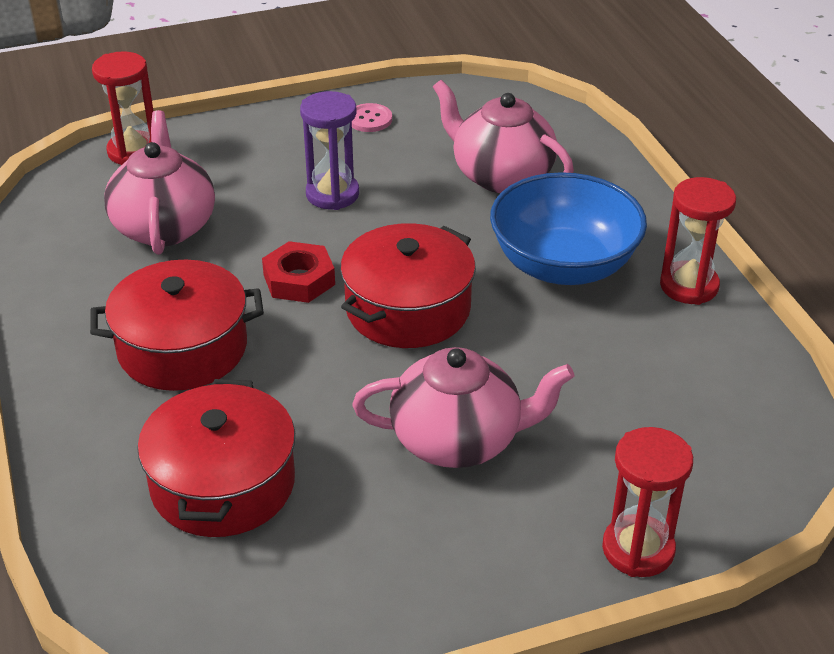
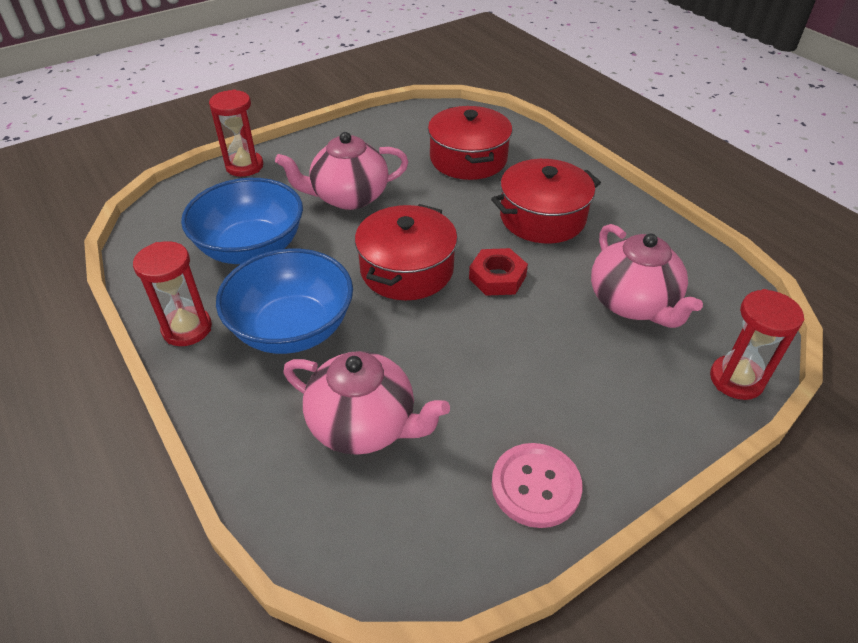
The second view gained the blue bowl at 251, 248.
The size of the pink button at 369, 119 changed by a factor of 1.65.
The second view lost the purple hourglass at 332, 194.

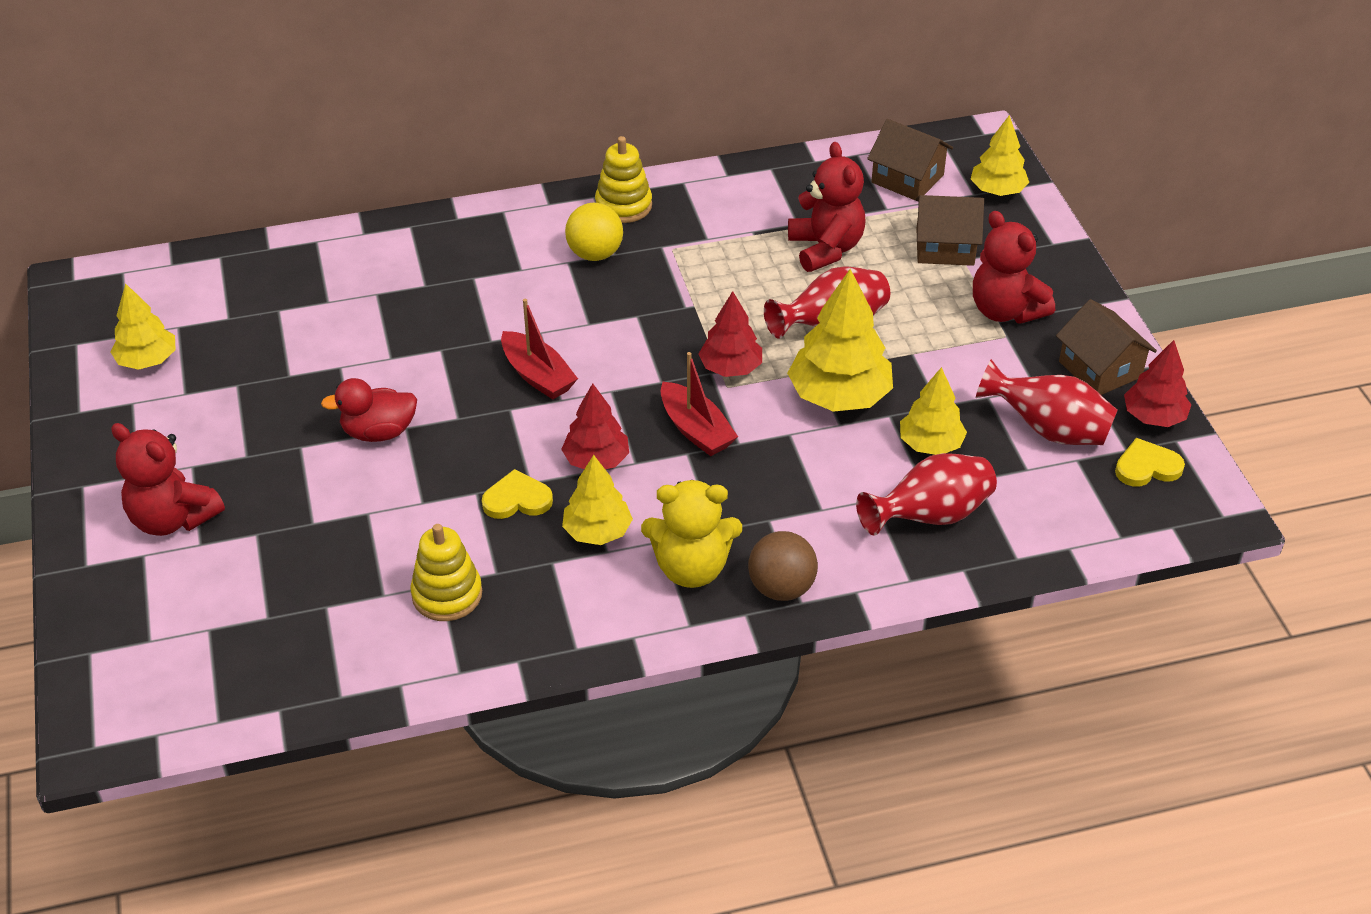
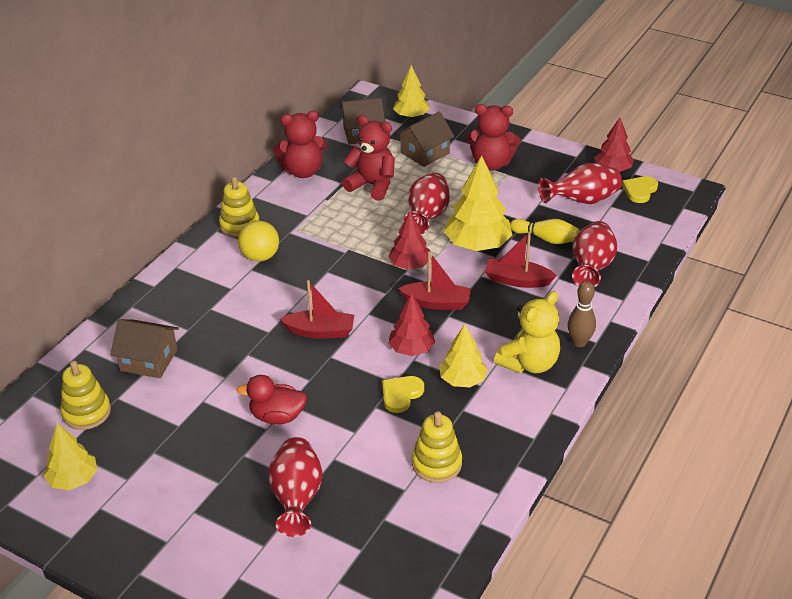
The second view gained the yellow stacking toy at 86, 412.
The brown house ended up elsewhere, having gone from 1100, 369 to 148, 360.
The red duck at 379, 432 ended up facing another way, 60 degrees clockwise from before.
The second view gained the red vase at 297, 498.
The red teddy bear ended up elsewhere, having gone from 173, 518 to 303, 171.
The second view gained the red boat at 517, 280.
Where the yellow tree stood at 930, 444, the yellow bowling pin came to stand at 546, 239.
Where the brown ball stood at 781, 588, the brown bowling pin came to stand at 579, 342.

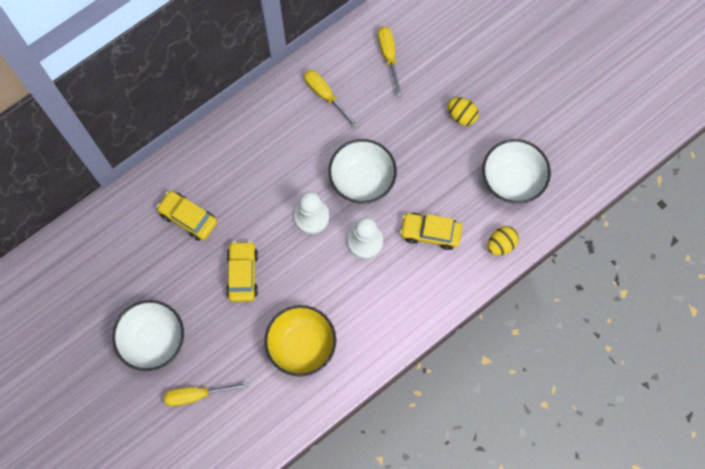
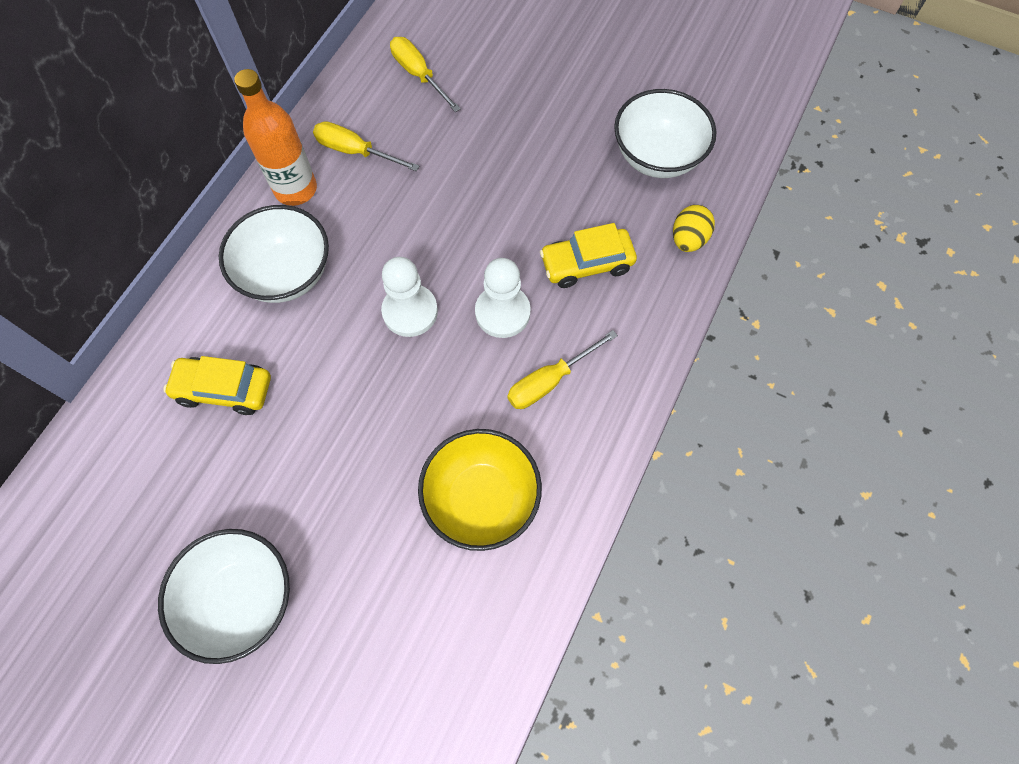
The white bowl ended up elsewhere, having gone from 362, 180 to 286, 273.
The second view gained the orange bottle at 295, 189.
The yellow screwdriver ended up elsewhere, having gone from 197, 395 to 550, 381.
The second view lost the yellow car at 243, 274.
The second view lost the yellow egg at 461, 116.

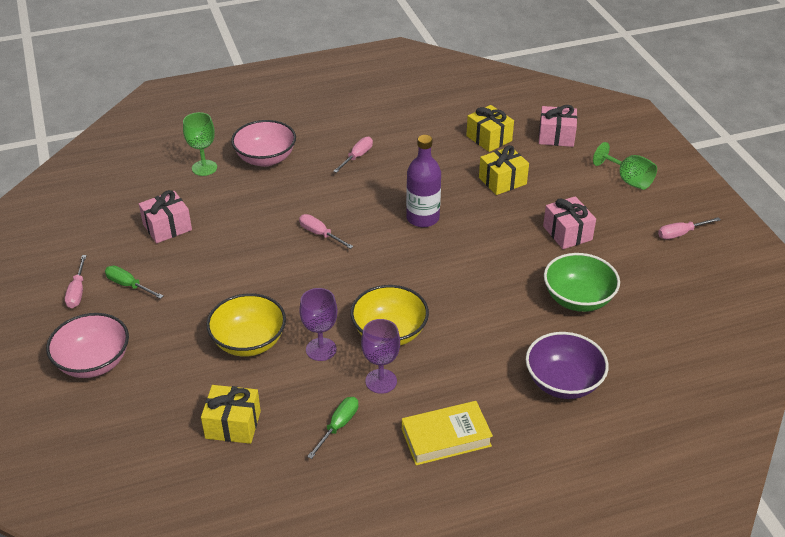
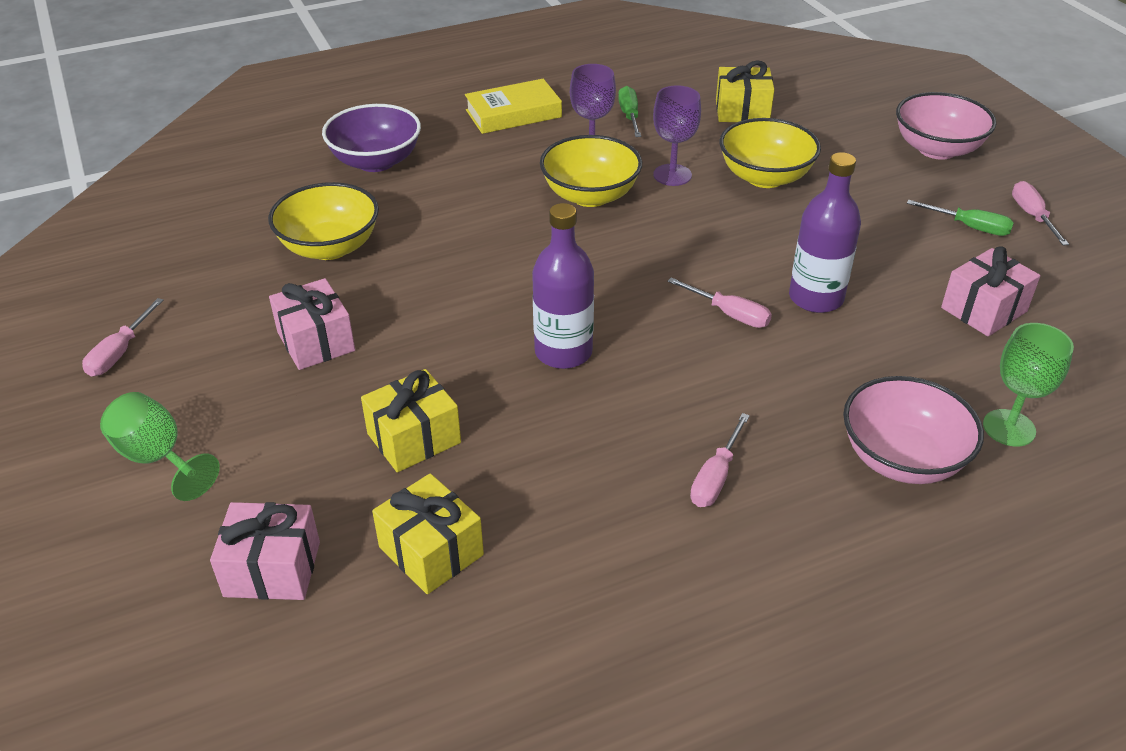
The pink screwdriver at 681, 234 ended up facing another way, 135 degrees clockwise from before.
What was the green bowl at 578, 299 turned into the yellow bowl at 330, 247.
The green screwdriver at 338, 426 ended up facing another way, 150 degrees clockwise from before.
The second view gained the purple bottle at 816, 298.

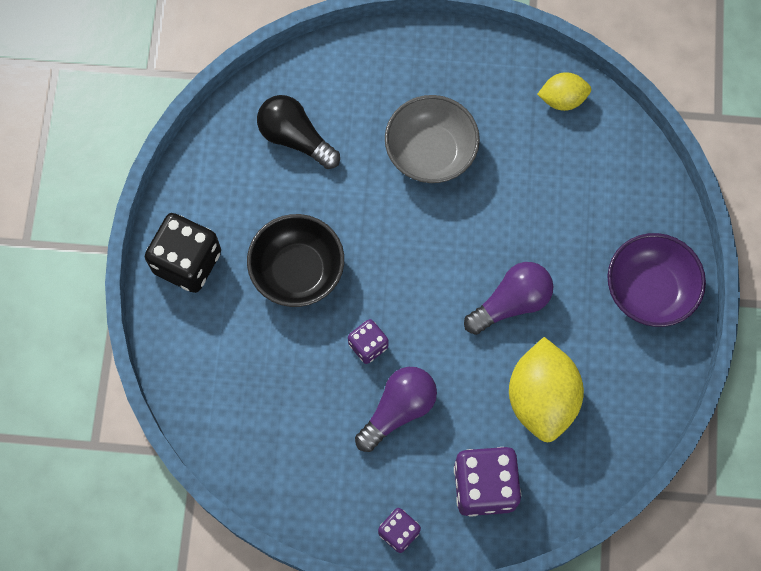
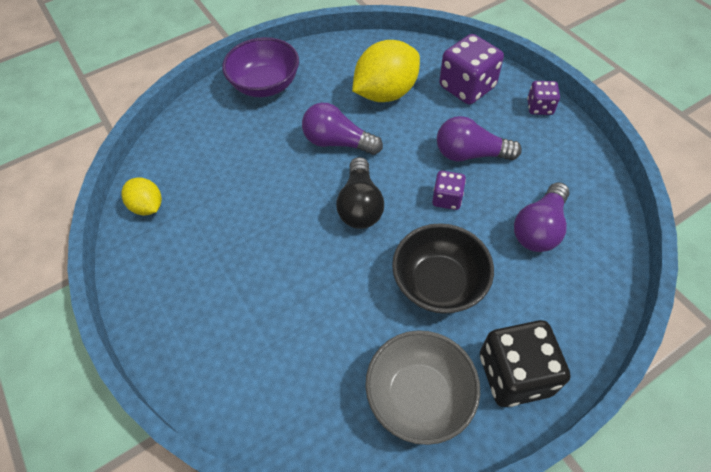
The black light bulb ended up elsewhere, having gone from 295, 138 to 360, 205.
The grey bowl ended up elsewhere, having gone from 430, 152 to 419, 396.
The second view gained the purple light bulb at 539, 228.

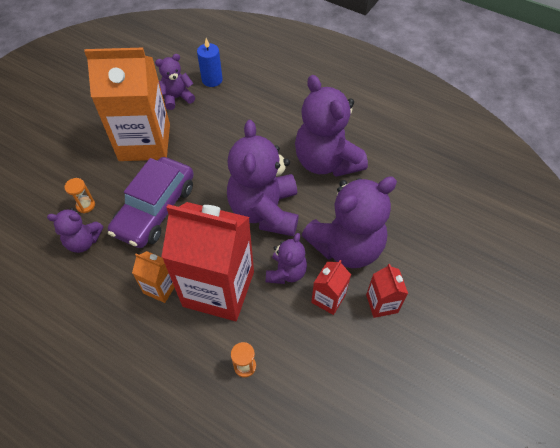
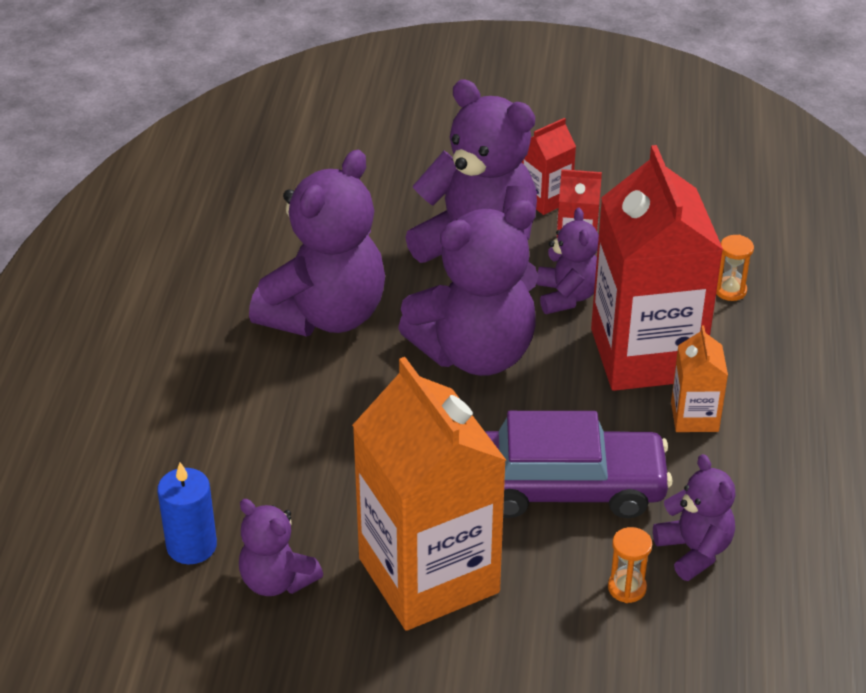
The purple teddy bear at 286, 272 ended up facing another way, 90 degrees clockwise from before.

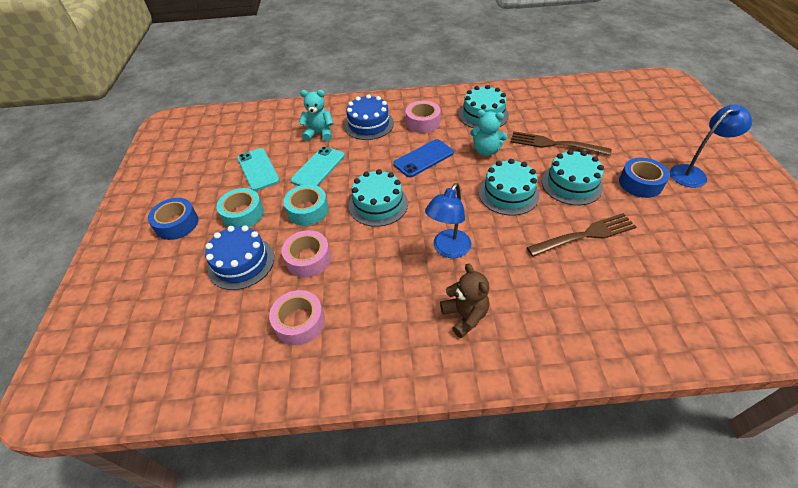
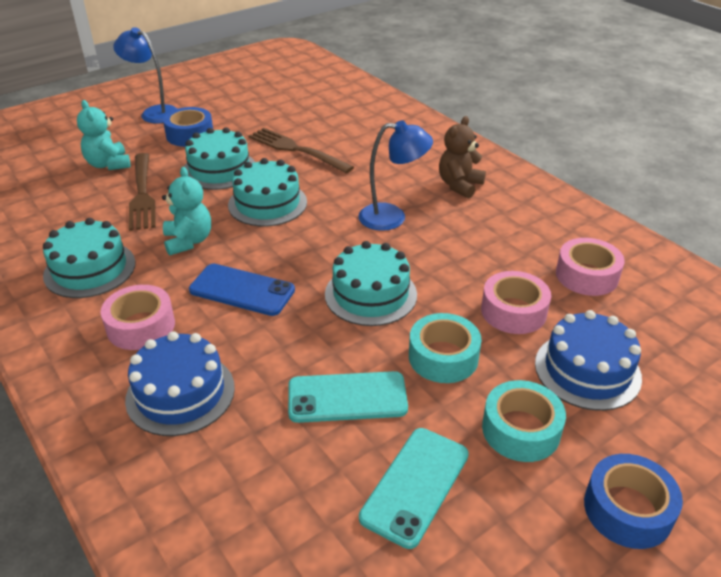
The turquoise teddy bear ended up elsewhere, having gone from 319, 133 to 108, 164.

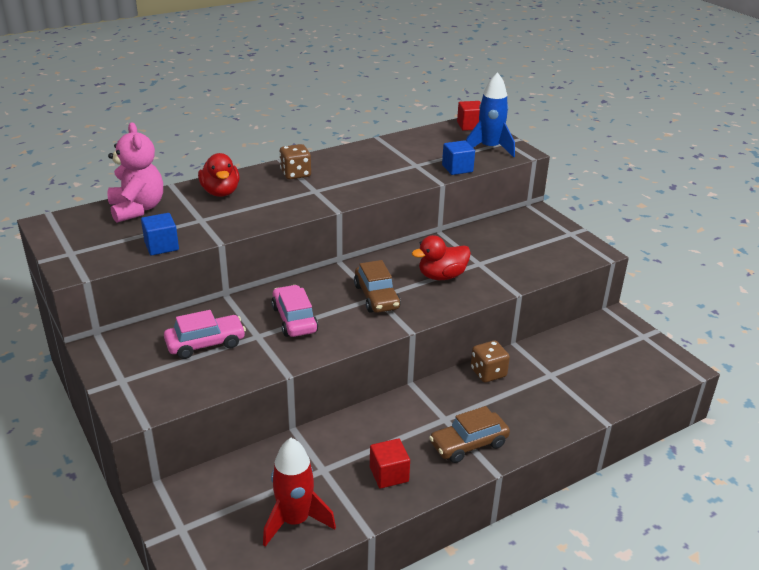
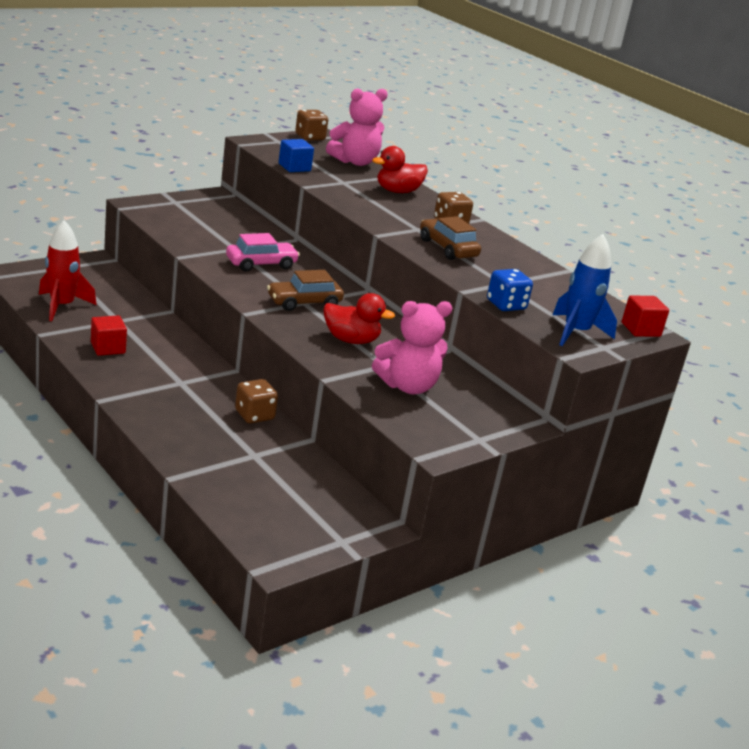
The second view gained the brown dice at 310, 137.
The red duck at 441, 276 ended up facing another way, 135 degrees clockwise from before.
The second view gained the pink teddy bear at 408, 386.
The brown car ended up elsewhere, having gone from 469, 444 to 447, 248.
Where the blue cube stood at 457, 168, the blue dice came to stand at 506, 305.
The second view lost the pink car at 205, 344.

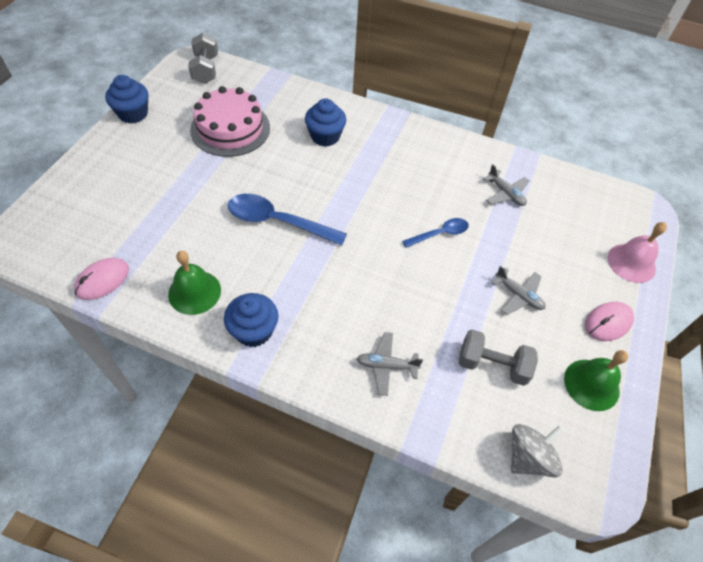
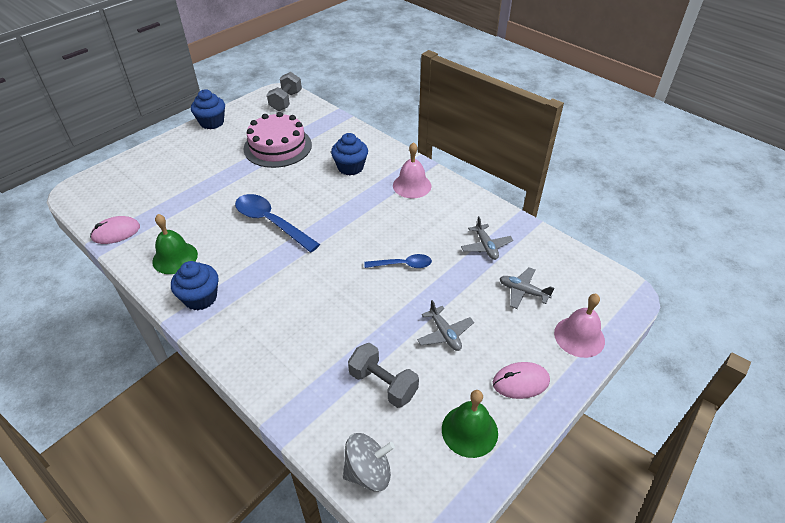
The second view gained the pink bell at 412, 185.
The grey plane ended up elsewhere, having gone from 386, 366 to 523, 291.

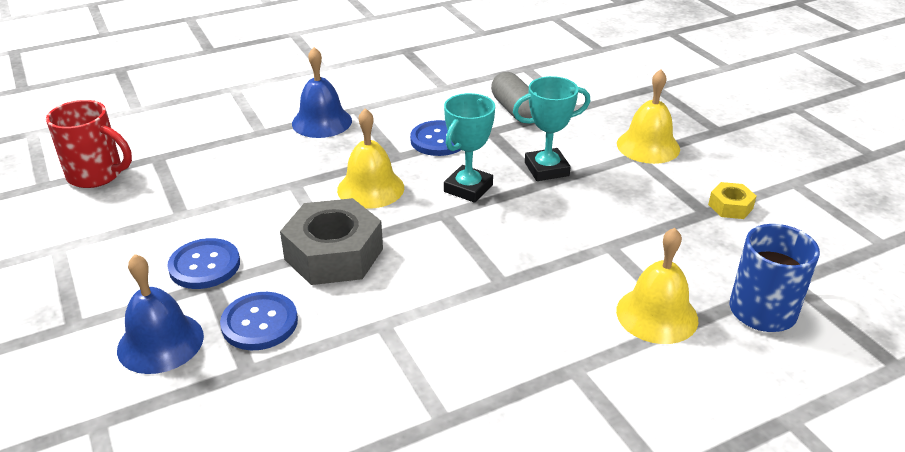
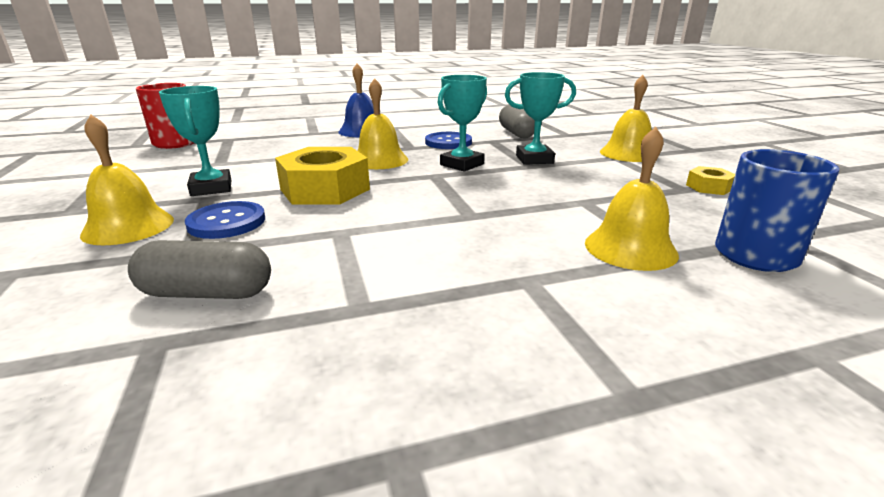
What was the blue bell at 160, 342 turned into the yellow bell at 128, 226.
The second view gained the grey capsule at 207, 293.
Where the blue button stood at 204, 265, the turquoise trophy came to stand at 211, 188.
What was the grey nut at 334, 254 turned into the yellow nut at 325, 189.

